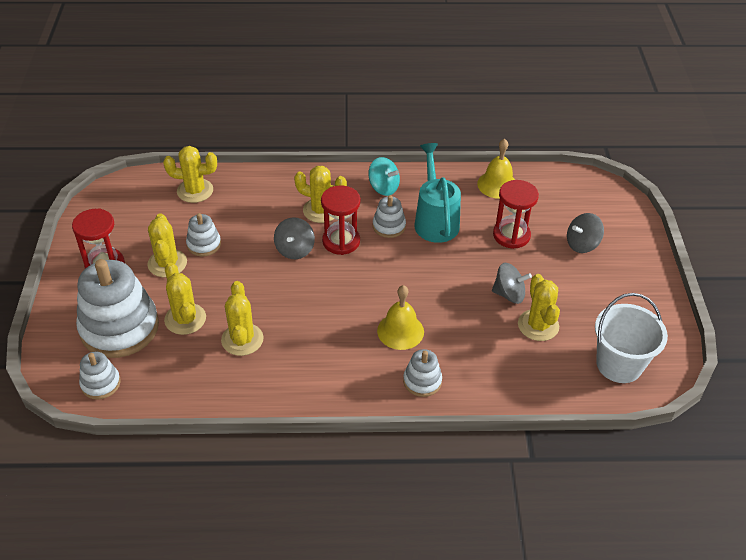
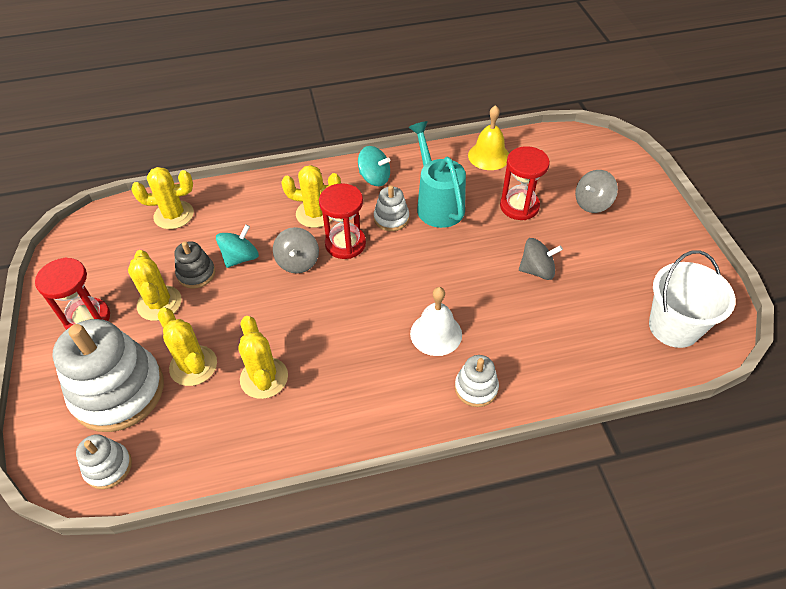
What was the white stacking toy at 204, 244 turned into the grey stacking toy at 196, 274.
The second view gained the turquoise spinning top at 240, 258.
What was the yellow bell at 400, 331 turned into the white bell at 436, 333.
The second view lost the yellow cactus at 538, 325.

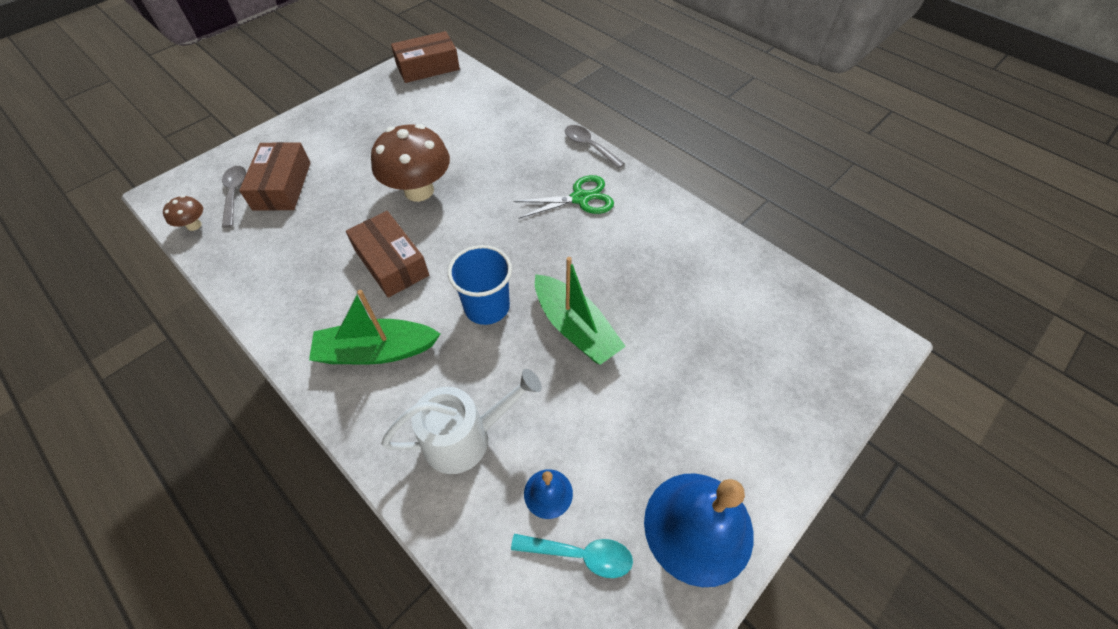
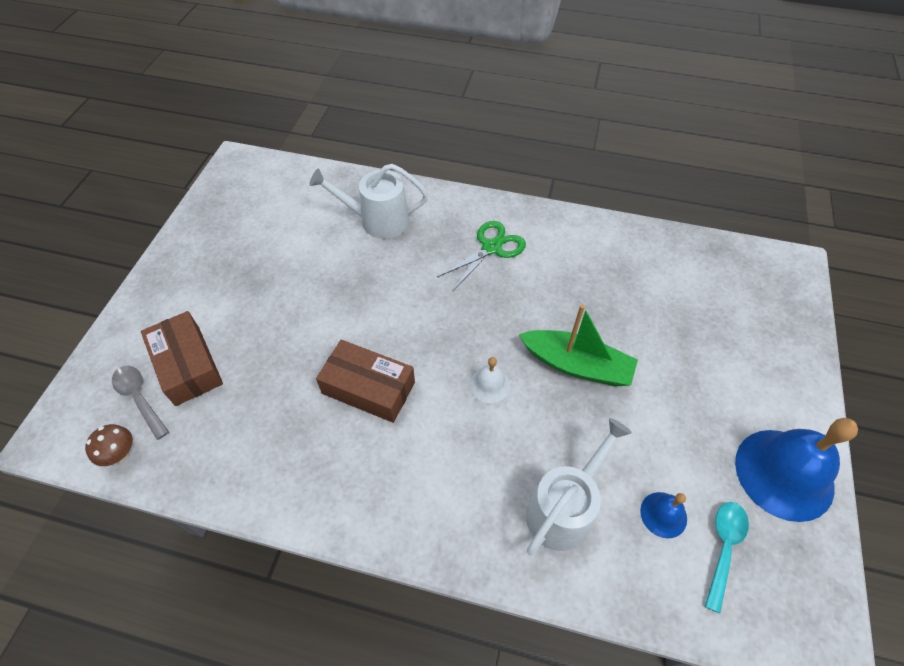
The second view gained the white watering can at 378, 220.
Where the blue cup stood at 487, 307, the white bell came to stand at 489, 385.
The turquoise spoon at 580, 555 ended up facing another way, 45 degrees counterclockwise from before.
The second view lost the green boat at 376, 351.
The second view lost the brown mushroom at 419, 191.
The second view lost the brown box at 428, 67.
The second view lost the grey spoon at 589, 146.

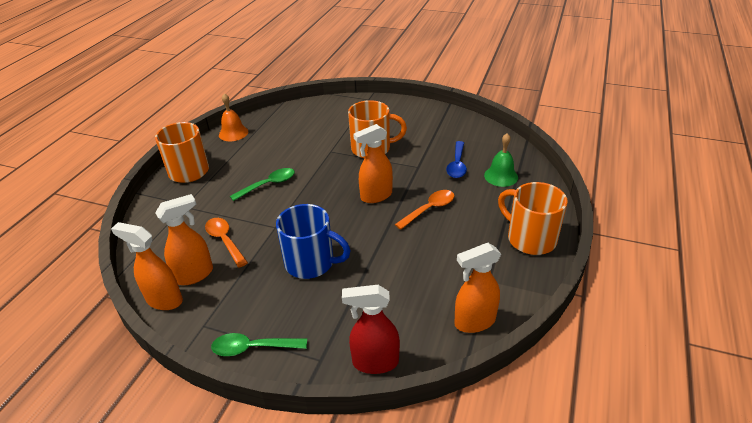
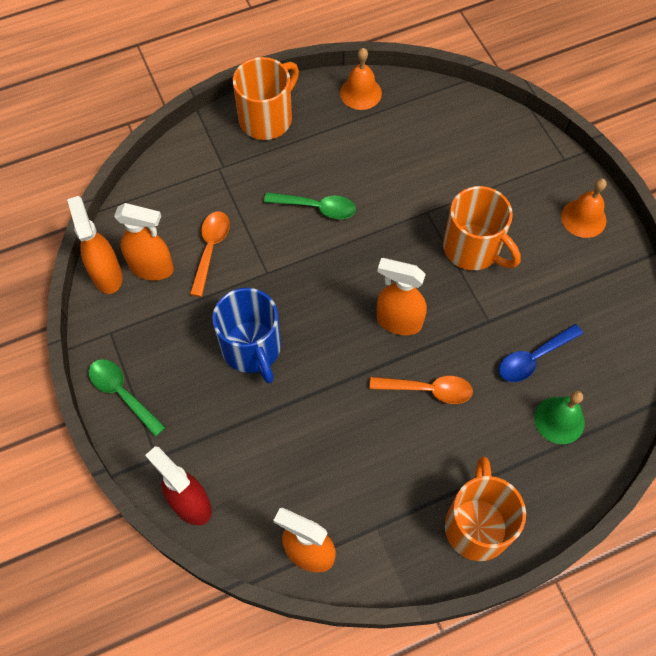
The second view gained the orange bell at 583, 218.

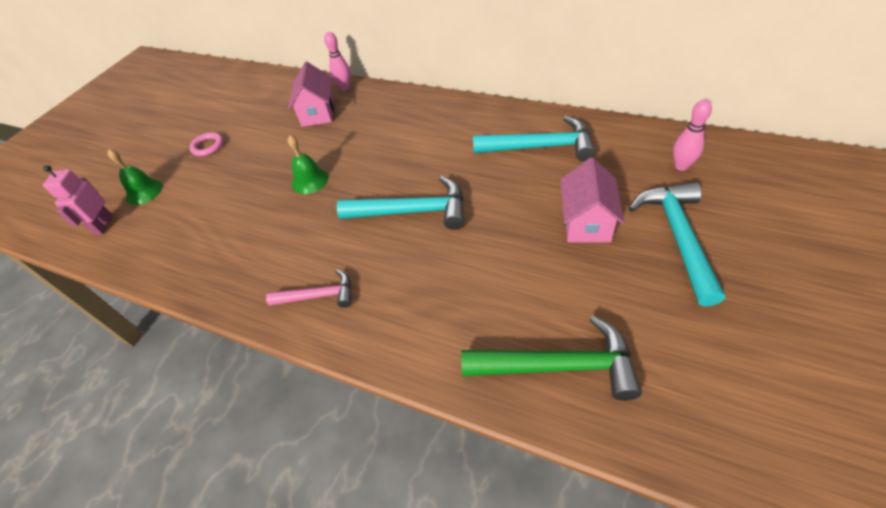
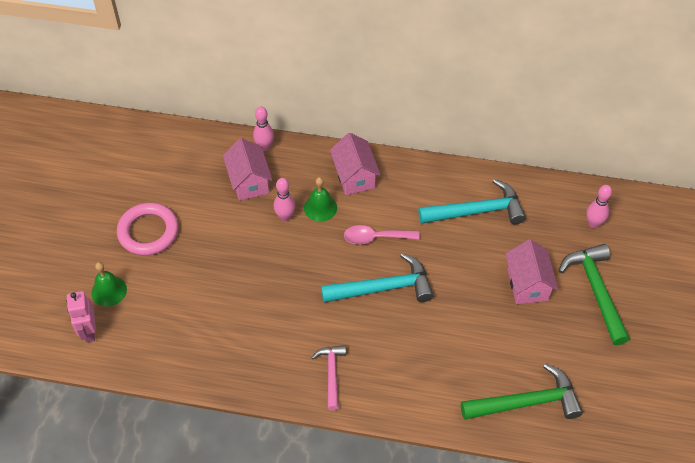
The size of the pink ring at 208, 146 changed by a factor of 1.81.
The second view gained the pink bowling pin at 285, 217.
The green bell ended up elsewhere, having gone from 310, 181 to 320, 207.
The pink hammer at 318, 296 ended up facing another way, 75 degrees counterclockwise from before.
The second view gained the pink house at 354, 176.
The second view gained the pink spoon at 375, 237.
What was the turquoise hammer at 677, 237 turned into the green hammer at 595, 290.

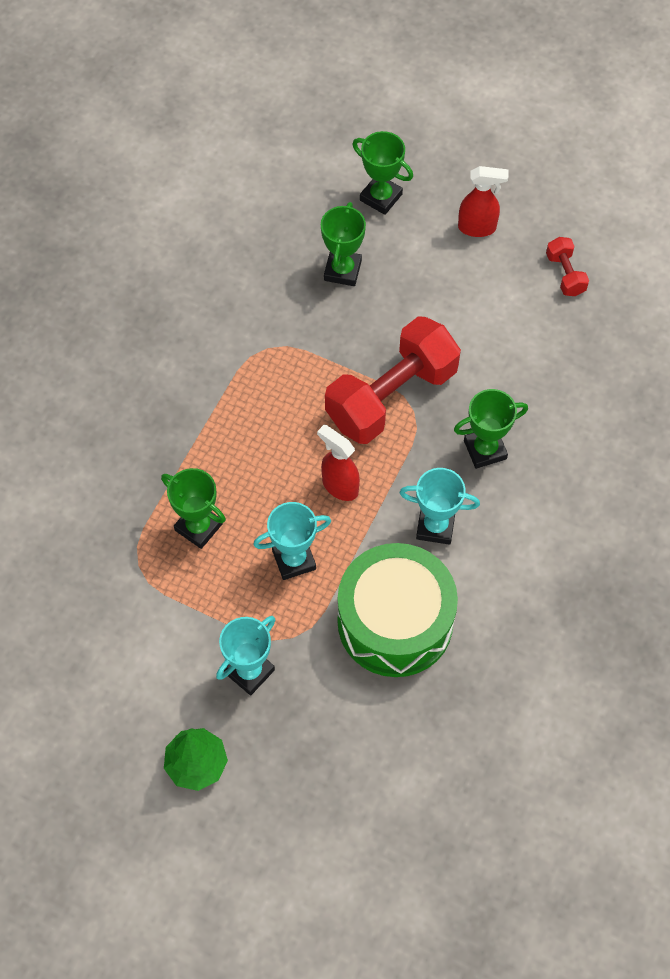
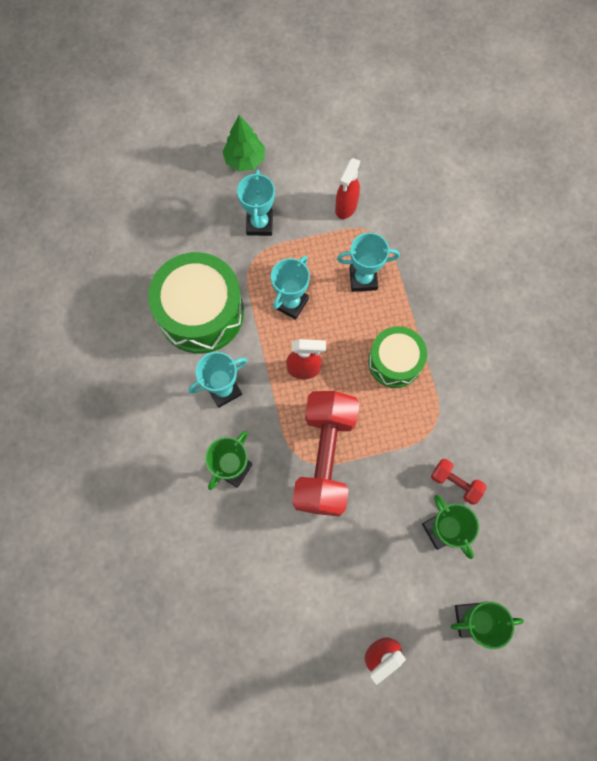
The second view gained the red spray bottle at 346, 207.
What was the green trophy at 198, 527 turned into the turquoise trophy at 363, 279.
The second view gained the green drum at 394, 362.
The red dumbbell ended up elsewhere, having gone from 565, 274 to 455, 483.

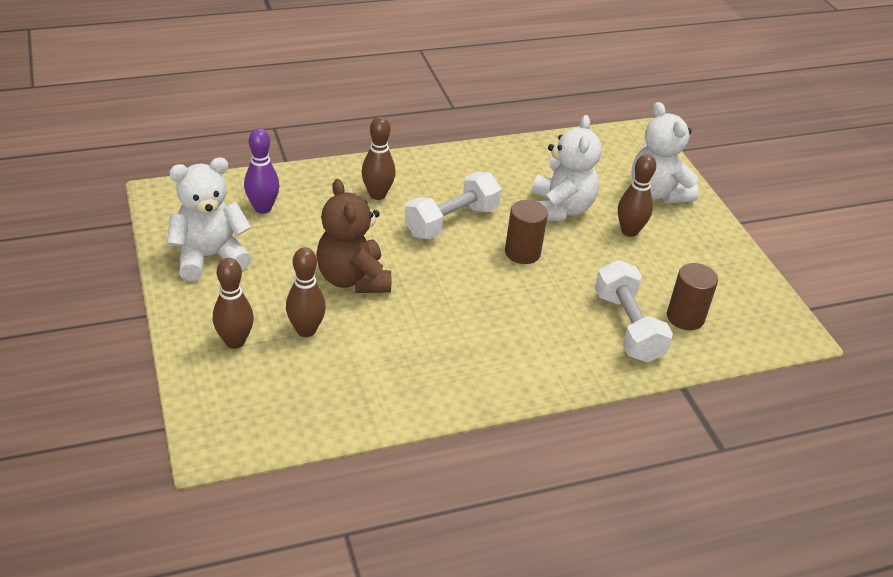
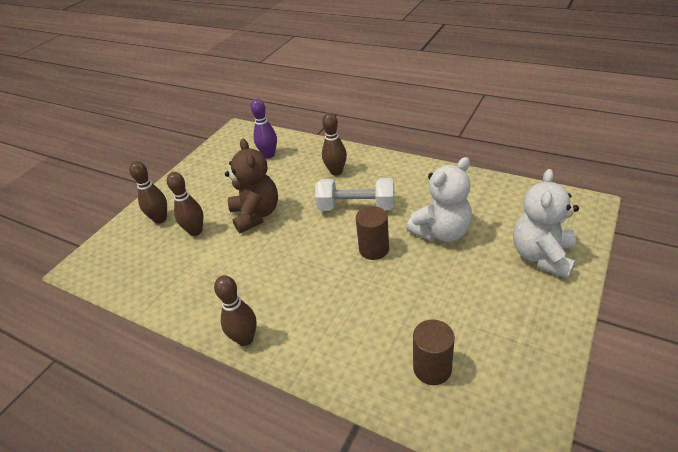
The brown bowling pin ended up elsewhere, having gone from 629, 231 to 245, 339.
The brown teddy bear at 353, 279 ended up facing another way, 135 degrees clockwise from before.
The second view lost the white teddy bear at 209, 257.
The second view lost the white dumbbell at 627, 327.

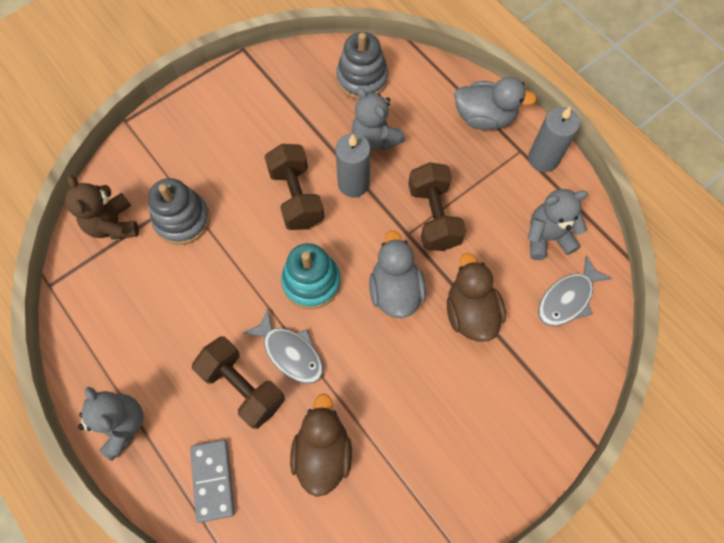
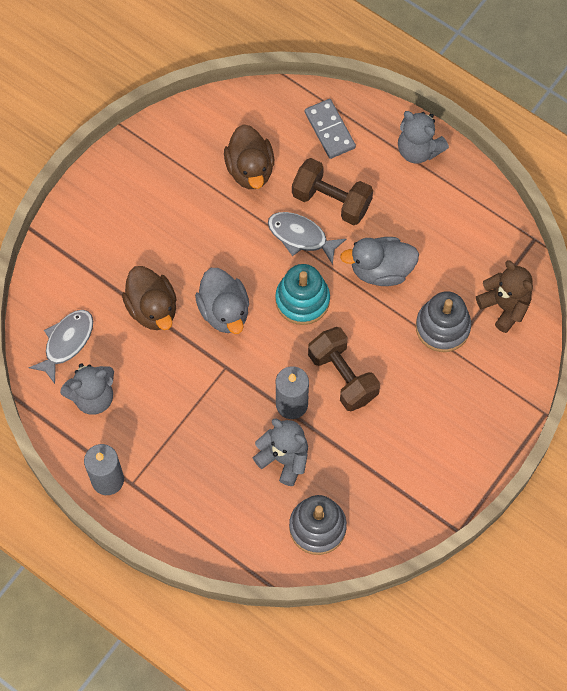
The grey duck ended up elsewhere, having gone from 484, 118 to 381, 270.
The second view lost the brown dumbbell at 434, 217.

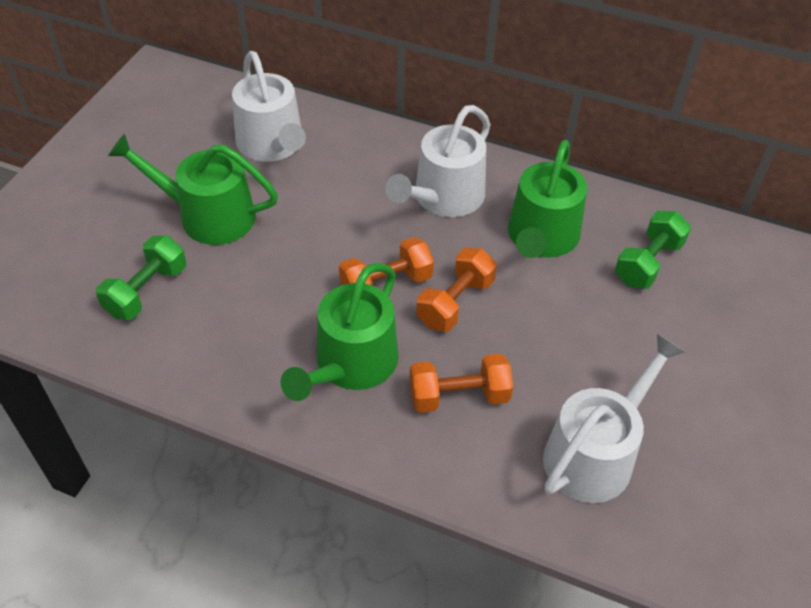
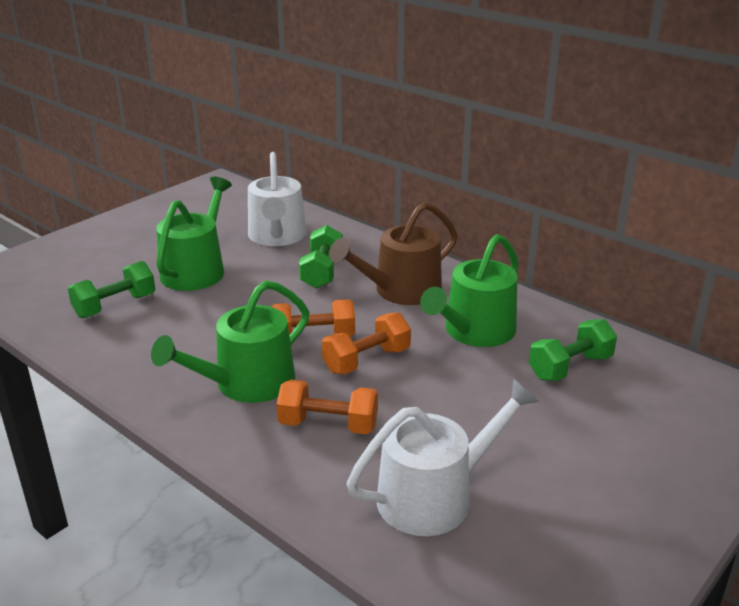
The green watering can at 208, 216 ended up facing another way, 75 degrees clockwise from before.
The second view gained the green dumbbell at 322, 272.
What was the white watering can at 444, 197 turned into the brown watering can at 401, 291.

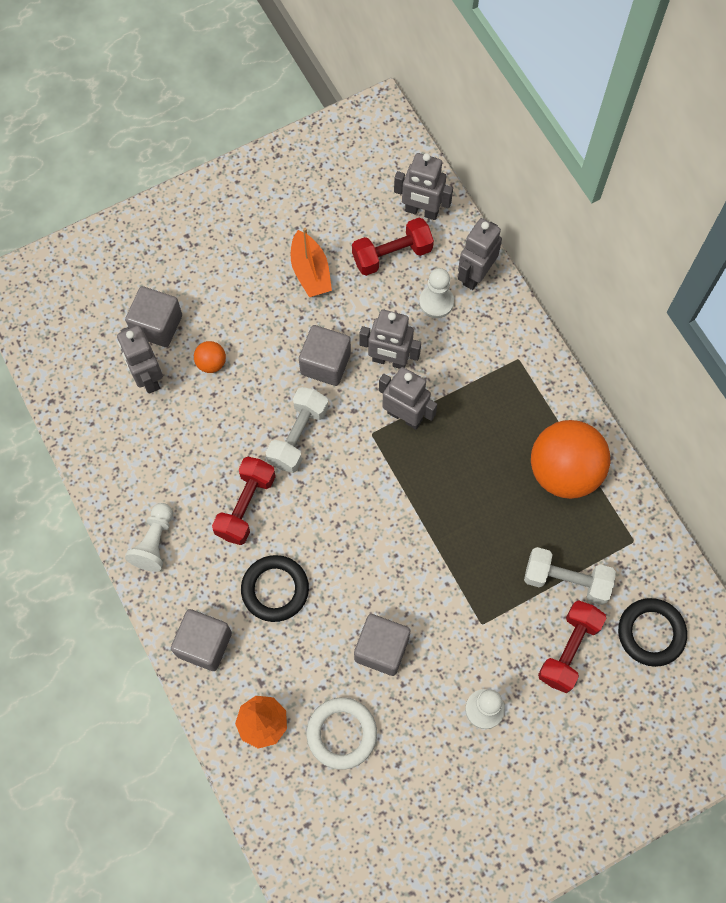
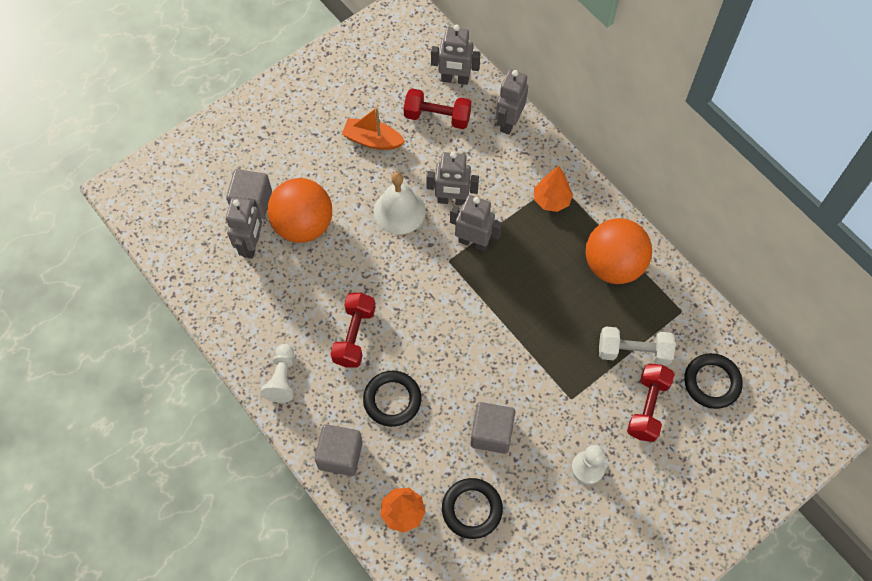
The grey robot at 148, 377 ended up facing another way, 135 degrees counterclockwise from before.
The size of the orange ball at 211, 363 changed by a factor of 2.34.
The orange boat at 310, 272 ended up facing another way, 135 degrees clockwise from before.
Where the grey cube stood at 325, 364, the white bell came to stand at 399, 211.
The red dumbbell at 392, 255 ended up facing another way, 45 degrees clockwise from before.
What was the white ring at 341, 734 turned into the black ring at 472, 509.
The second view gained the orange tree at 551, 200.
The second view lost the white dumbbell at 298, 436.
The second view lost the white pawn at 436, 302.

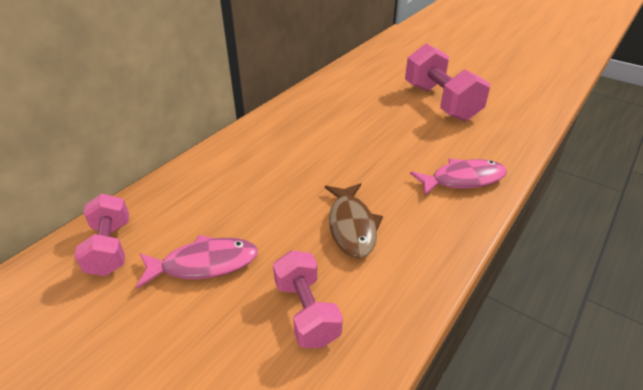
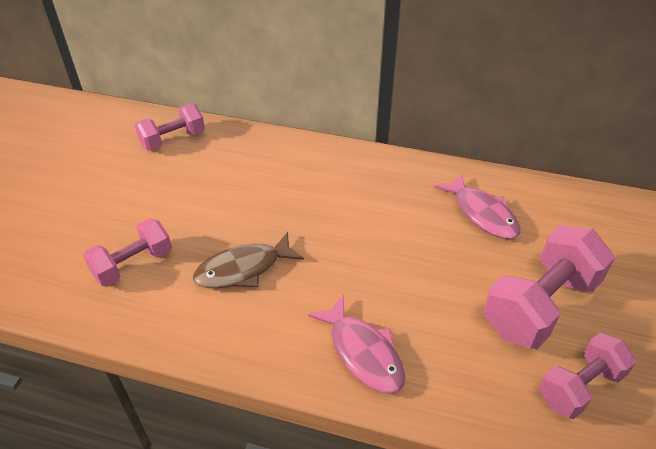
The pink fish ended up elsewhere, having gone from 204, 264 to 482, 214.
The second view gained the pink dumbbell at 580, 387.

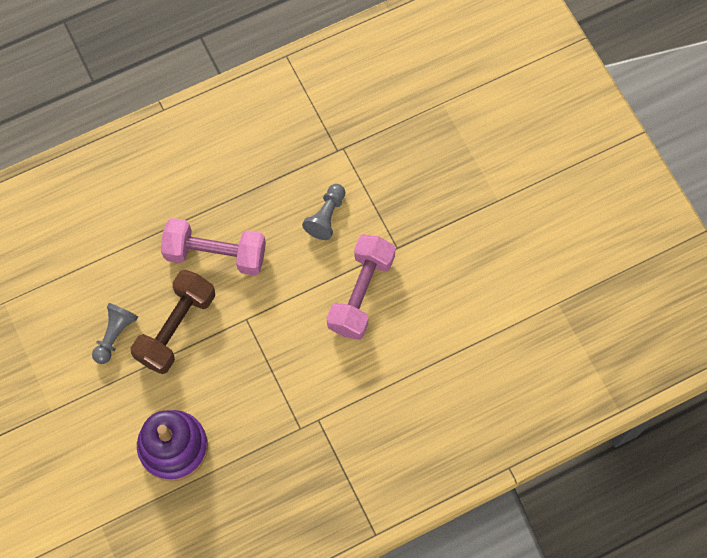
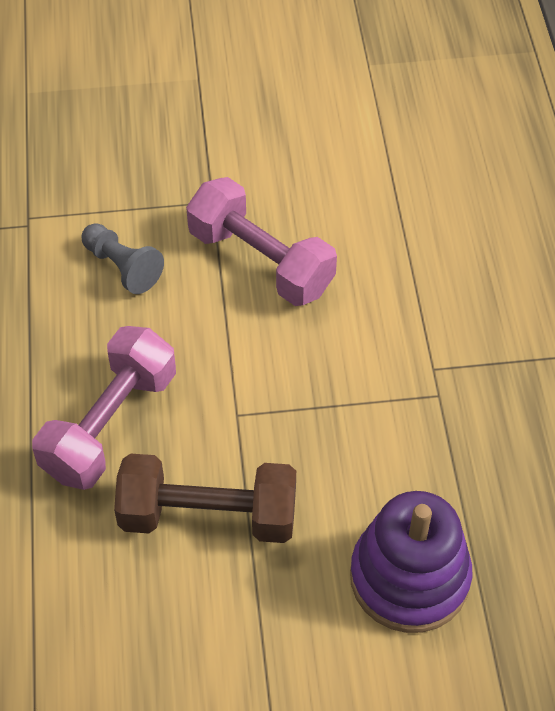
The brown dumbbell at 176, 328 ended up facing another way, 45 degrees counterclockwise from before.
The second view lost the grey pawn at 115, 335.

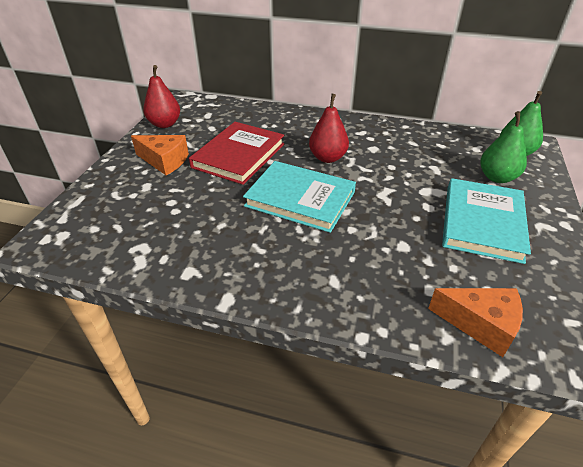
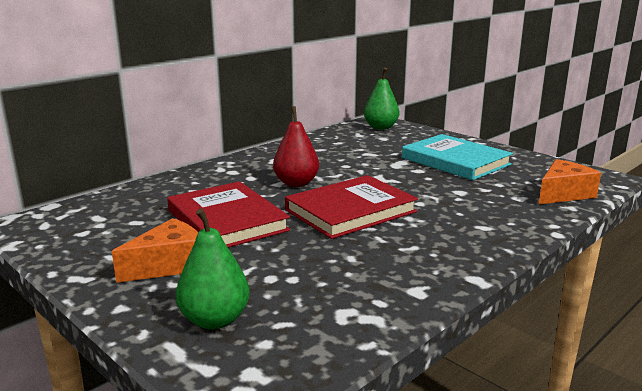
The green pear ended up elsewhere, having gone from 497, 177 to 214, 320.
What was the turquoise book at 300, 199 turned into the red book at 350, 211.
The second view lost the red pear at 165, 124.

